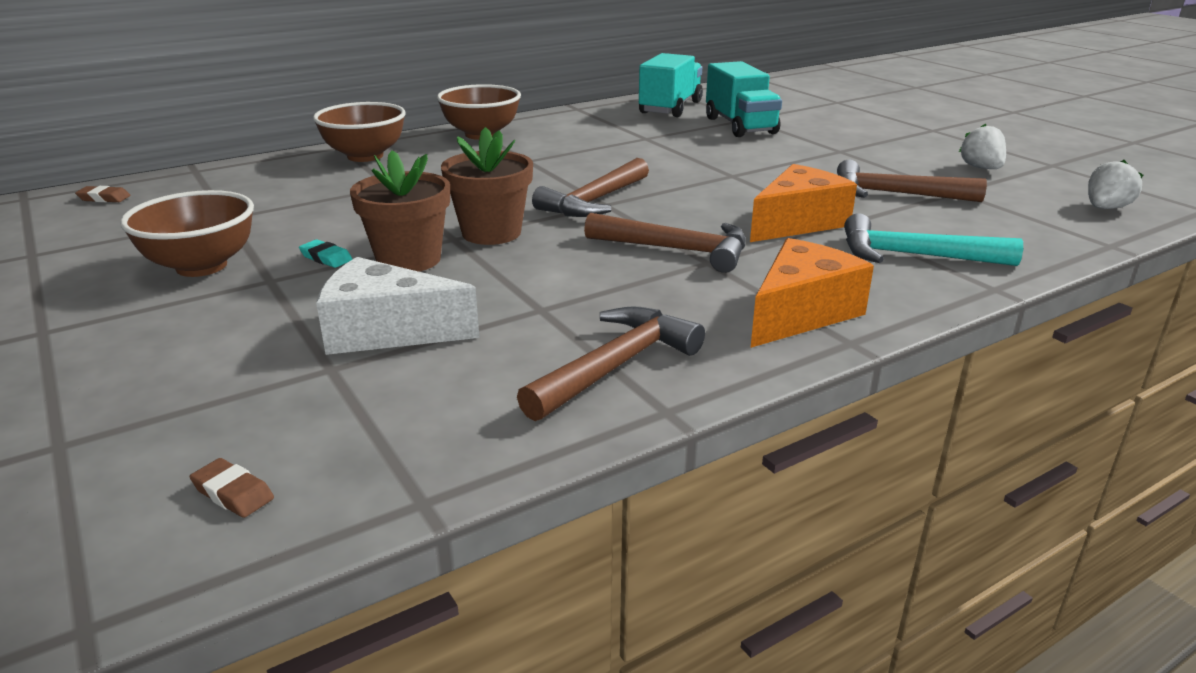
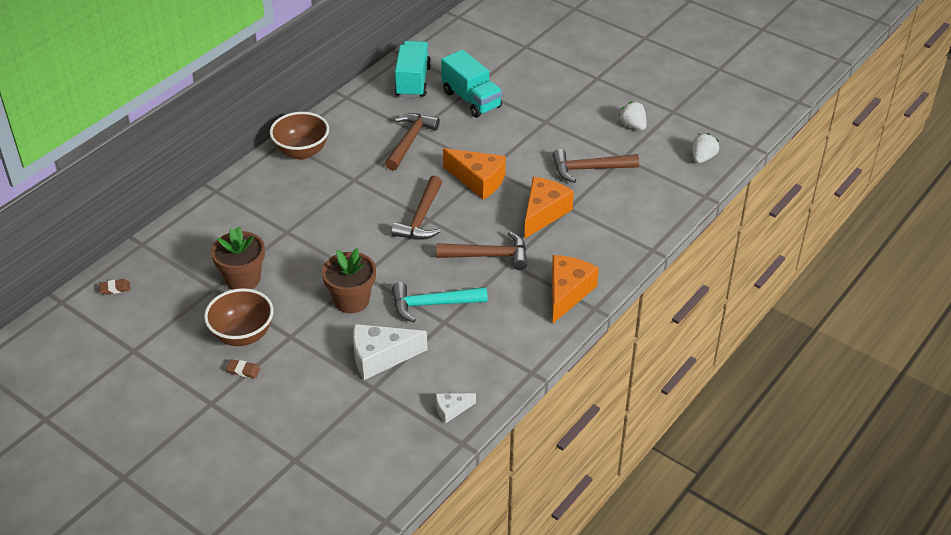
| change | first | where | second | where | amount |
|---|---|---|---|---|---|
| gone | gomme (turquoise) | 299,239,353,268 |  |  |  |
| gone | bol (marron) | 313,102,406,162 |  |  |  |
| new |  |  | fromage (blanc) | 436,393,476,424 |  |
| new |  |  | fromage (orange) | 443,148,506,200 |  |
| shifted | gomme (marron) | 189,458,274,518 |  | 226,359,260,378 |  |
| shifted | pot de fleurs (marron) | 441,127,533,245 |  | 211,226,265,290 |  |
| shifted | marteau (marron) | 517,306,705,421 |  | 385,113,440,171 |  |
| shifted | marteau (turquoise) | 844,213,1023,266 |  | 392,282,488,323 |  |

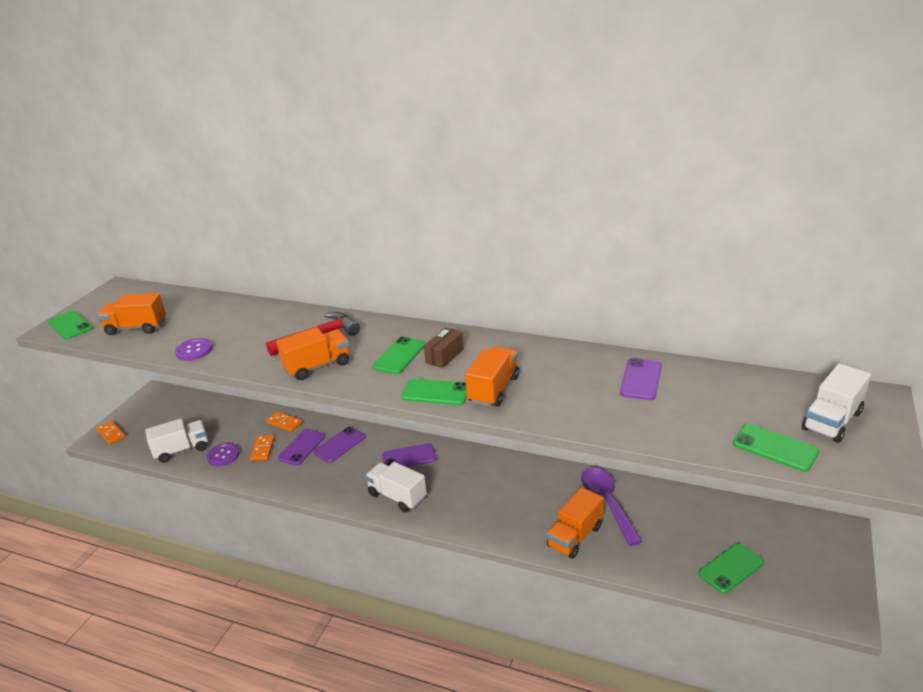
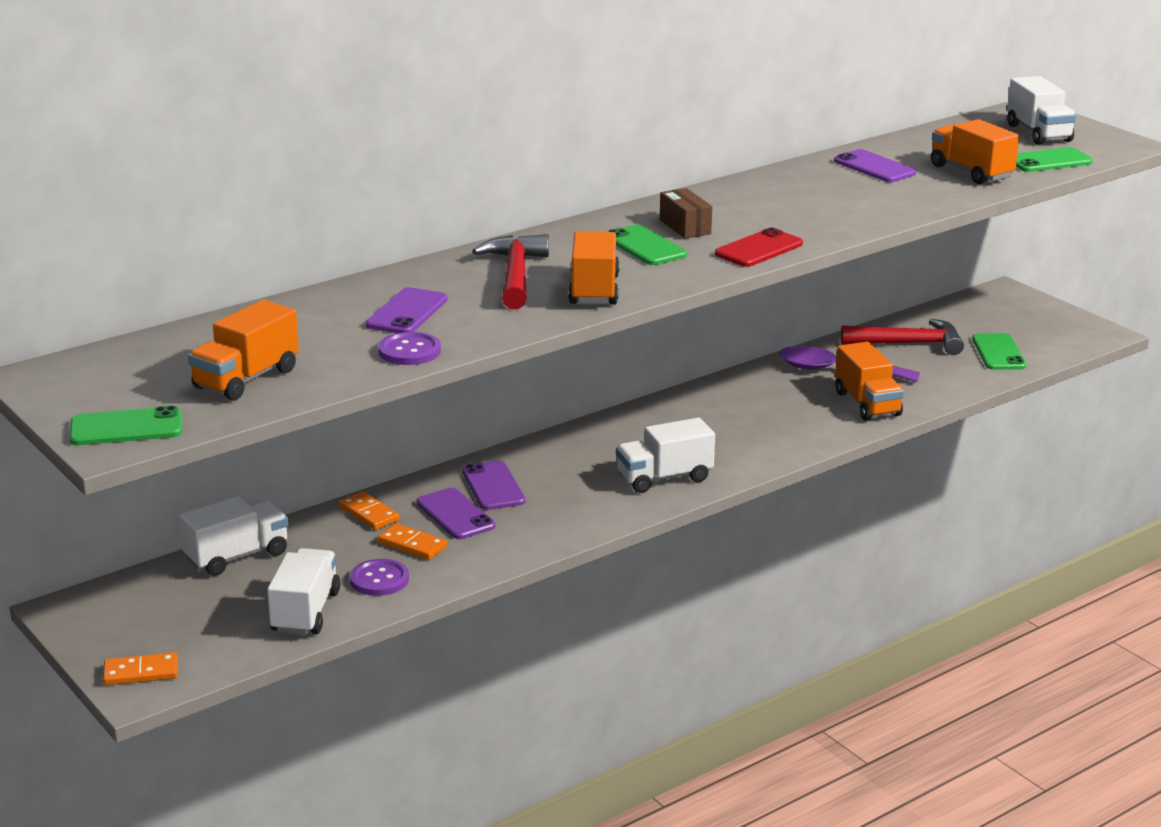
| change | first | where | second | where | amount |
|---|---|---|---|---|---|
| new |  |  | camion (blanc) | 179,496,288,576 |  |
| new |  |  | marteau (rouge) | 841,319,964,355 |  |
| shifted | téléphone (violet) | 382,443,436,467 |  | 366,287,447,333 |  |
| shifted | camion (orange) | 465,346,519,407 |  | 931,119,1019,184 |  |
| repainted | téléphone (vert) | 401,379,467,405 | téléphone (rouge) | 715,228,803,267 |  |
| rotated | domino (orange) | 266,411,302,432 |  | 339,491,399,530 | 75 degrees clockwise |

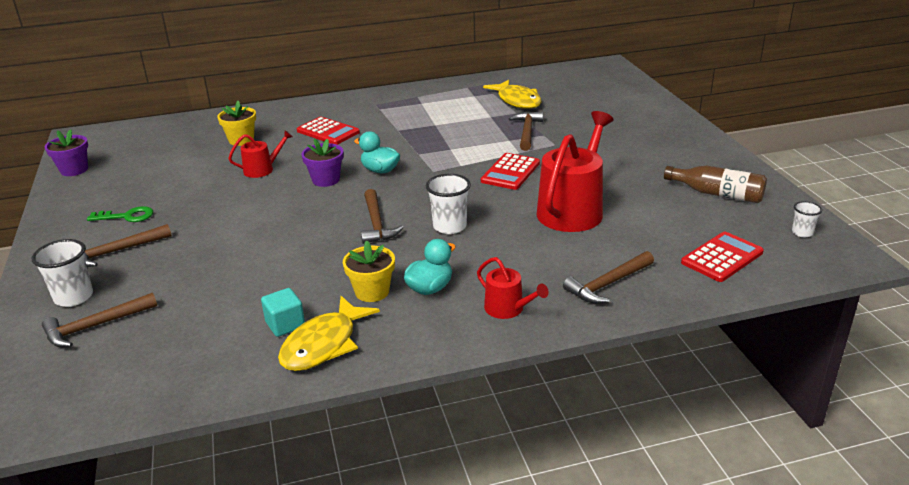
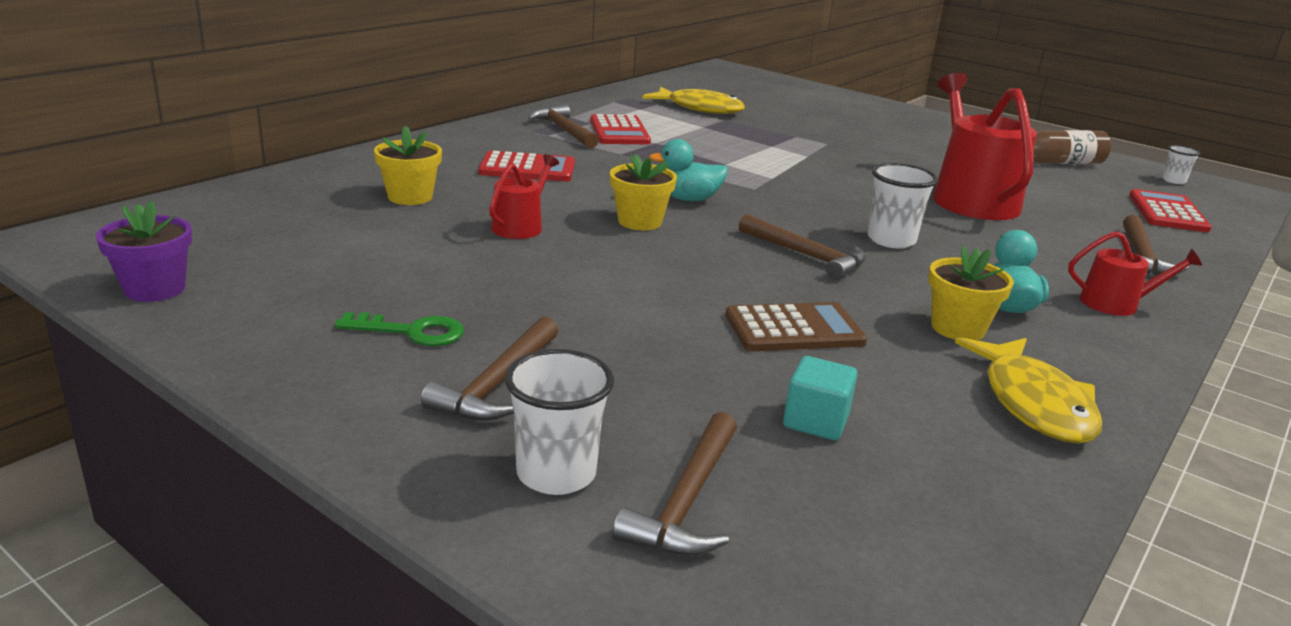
| change | first | where | second | where | amount |
|---|---|---|---|---|---|
| new |  |  | calculatrice (marron) | 725,302,867,351 |  |
| shifted | cube (turquoise) | 261,288,305,337 |  | 783,356,858,440 |  |
| shifted | calculatrice (rouge) | 481,153,540,190 |  | 590,114,651,144 |  |
| shifted | marteau (marron) | 509,112,543,151 |  | 528,104,599,148 |  |
| repainted | pot de fleurs (violet) | 301,139,344,187 | pot de fleurs (jaune) | 610,154,677,230 |  |
| rotated | clé (vert) | 87,206,153,222 |  | 335,312,464,346 | 45 degrees clockwise |

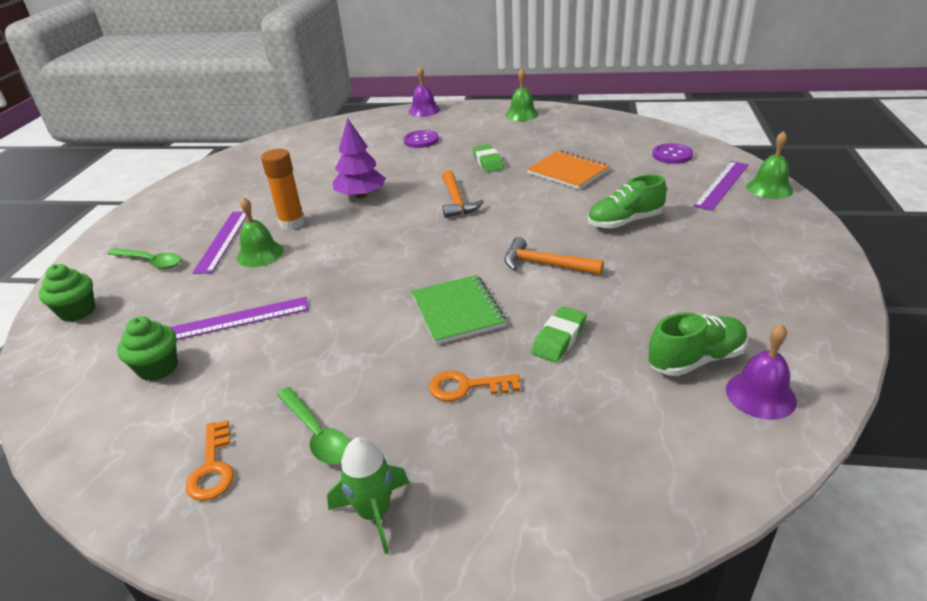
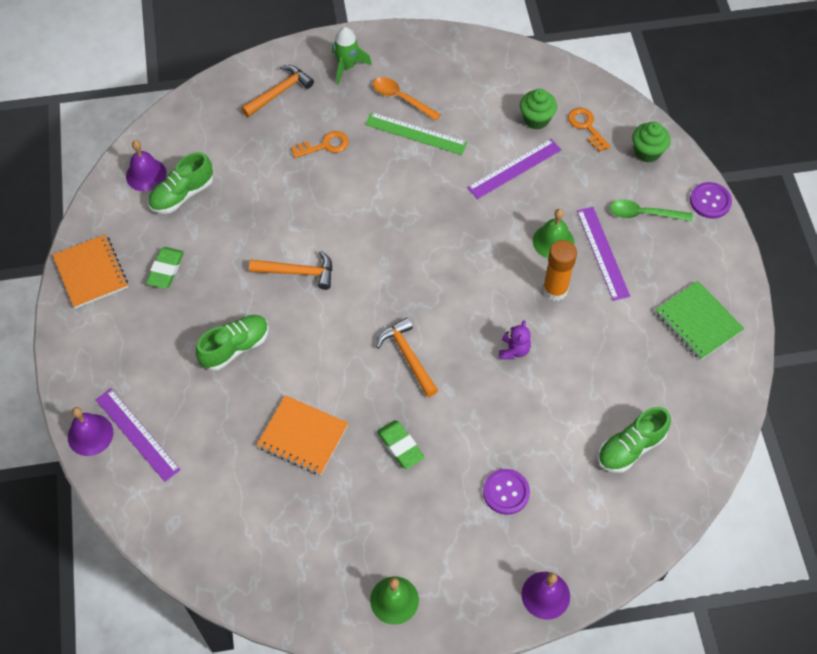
| change | first | where | second | where | amount |
|---|---|---|---|---|---|
| new |  |  | carnet (orange) | 53,234,128,308 |  |
| new |  |  | marteau (orange) | 241,65,314,117 |  |
| new |  |  | règle (vert) | 365,112,467,155 |  |
| new |  |  | chaussure (vert) | 598,407,671,473 |  |
| shifted | clé (orange) | 186,420,234,501 |  | 568,108,611,152 |  |
| shifted | carnet (vert) | 411,275,506,345 |  | 655,281,744,360 |  |
| shifted | gomme (vert) | 531,306,587,362 |  | 146,247,184,289 |  |
| shifted | bouton (violet) | 652,143,693,164 |  | 690,182,732,219 |  |
| swapped | arbre (violet) | 333,118,386,198 | ours en peluche (violet) | 499,320,531,359 |  |
| repainted | cuillère (vert) | 276,387,350,464 | cuillère (orange) | 373,77,441,121 |  |
| repainted | cloche (vert) | 747,131,794,199 | cloche (violet) | 68,407,113,456 |  |
| rotated | règle (violet) | 694,161,749,211 |  | 96,389,181,482 | 60 degrees counterclockwise |

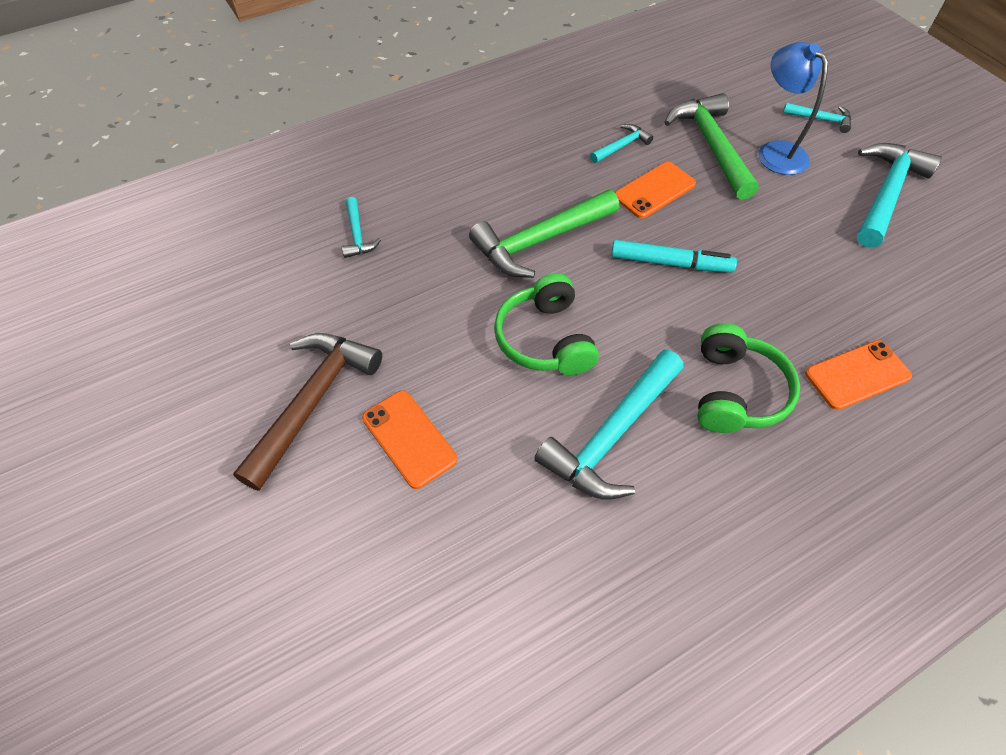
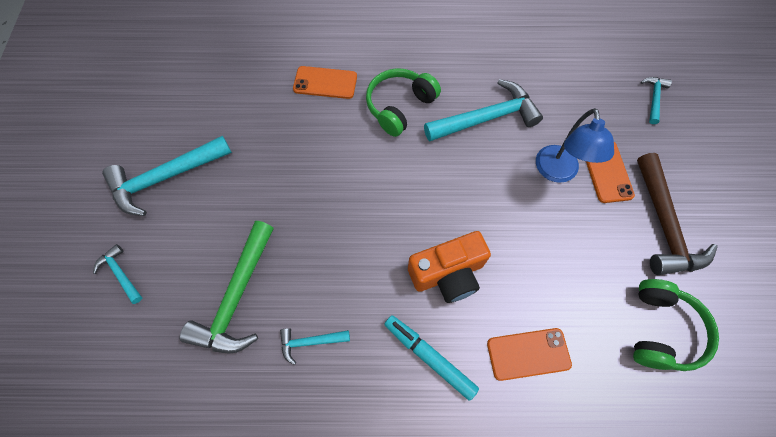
| change | first | where | second | where | amount |
|---|---|---|---|---|---|
| shifted | marteau (turquoise) | 342,197,381,258 |  | 641,77,672,124 |  |
| shifted | casque audio (vert) | 494,273,599,375 |  | 633,279,719,371 |  |
| shifted | feutre (turquoise) | 611,240,737,272 |  | 384,315,479,401 |  |
| shifted | téléphone (orange) | 615,162,696,218 |  | 487,328,572,381 |  |
| shifted | lampe (bleu) | 758,42,828,175 |  | 536,108,614,183 |  |
| swapped | marteau (vert) | 469,190,619,278 | appareil photo (orange) | 408,231,491,303 |  |
| rotated | marteau (marron) | 233,333,382,491 |  | 637,153,718,275 | 60 degrees counterclockwise |

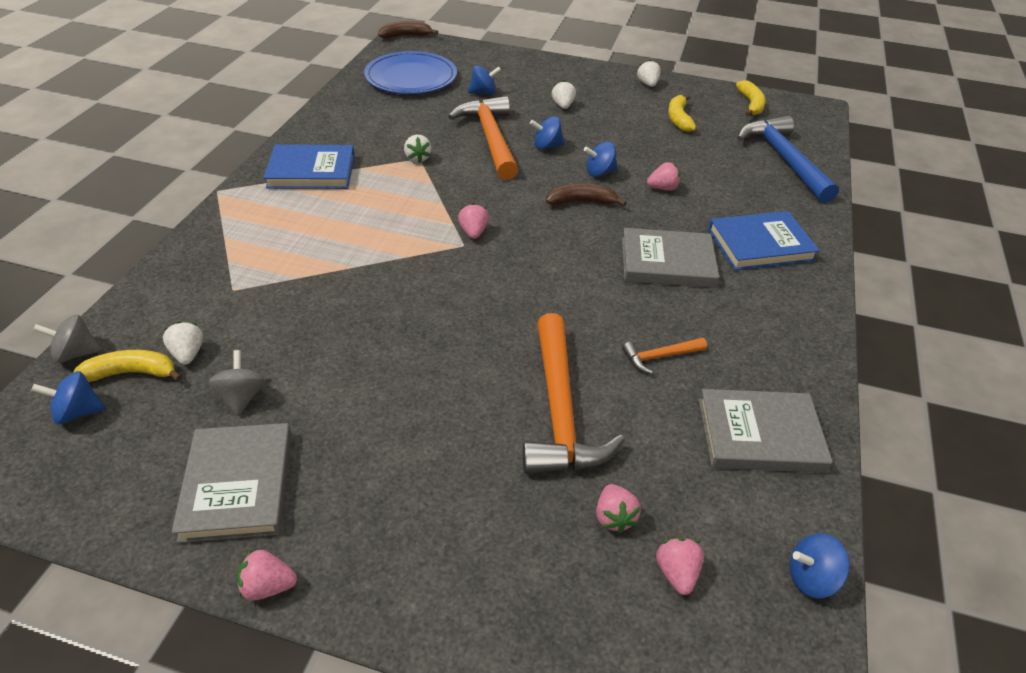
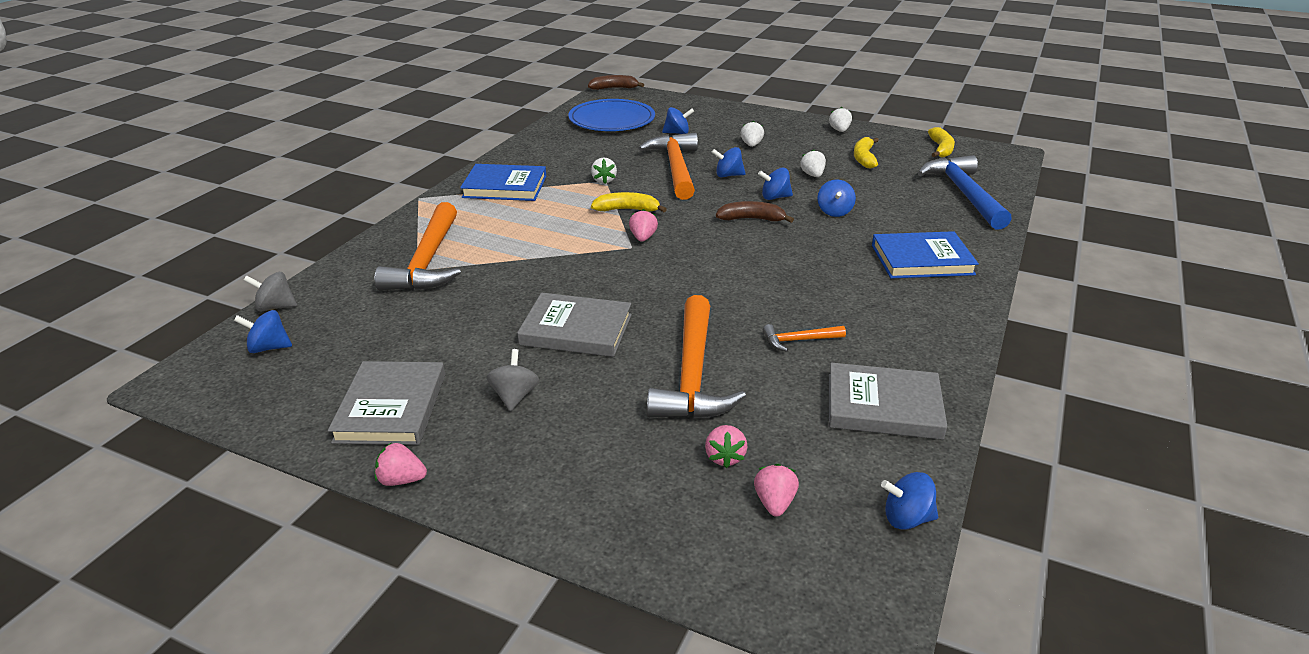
| change | first | where | second | where | amount |
|---|---|---|---|---|---|
| new |  |  | marteau (orange) | 374,202,461,291 |  |
| shifted | banane (jaune) | 73,350,182,382 |  | 591,192,667,212 |  |
| shifted | fraise (blanc) | 163,321,204,365 |  | 800,149,826,177 |  |
| shifted | toupie (gris) | 208,350,266,416 |  | 486,349,539,411 |  |
| shifted | livre (gris) | 622,228,719,288 |  | 517,293,632,357 |  |
| swapped | fraise (rose) | 647,162,680,191 | toupie (bleu) | 817,179,856,217 |  |

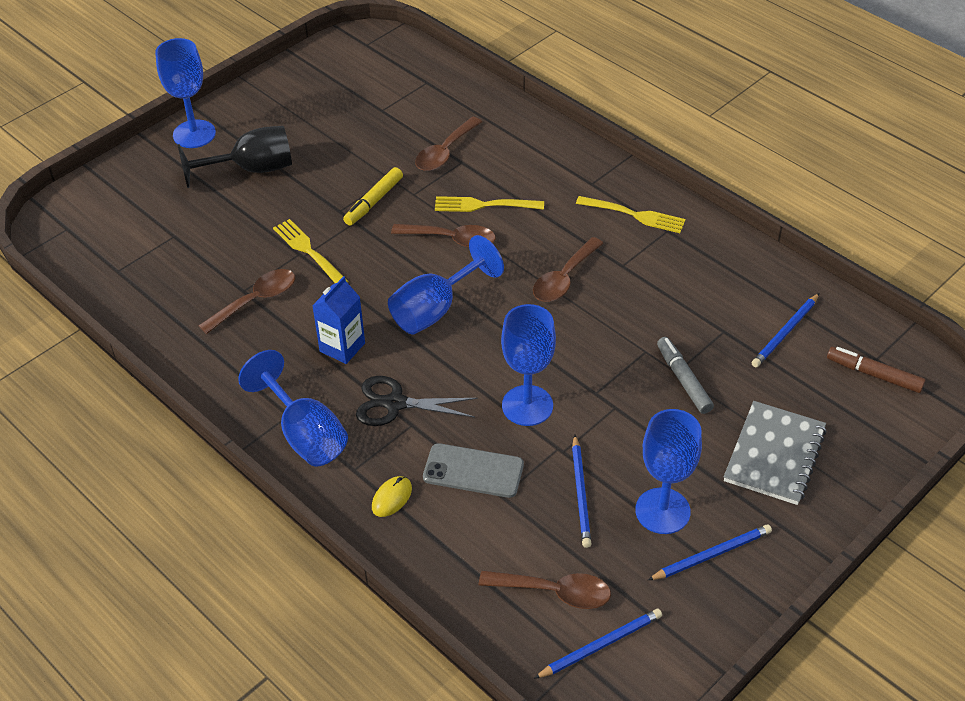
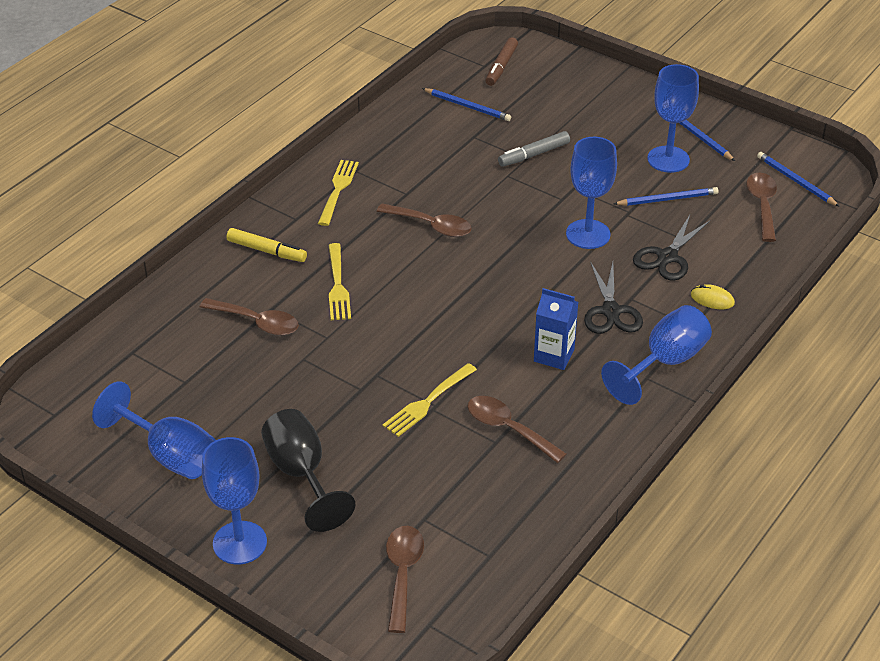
| change | first | where | second | where | amount |
|---|---|---|---|---|---|
| gone | carnet (gris) | 724,401,827,505 |  |  |  |
| shifted | feutre (jaune) | 343,167,403,225 |  | 226,228,307,262 |  |
| shifted | verre à pied (bleu) | 388,235,504,334 |  | 92,381,216,479 |  |
| shifted | cuillère (marron) | 391,224,496,248 |  | 386,526,424,633 |  |
| swapped | téléphone (gris) | 423,443,524,498 | ciseaux (noir) | 633,215,710,281 |  |

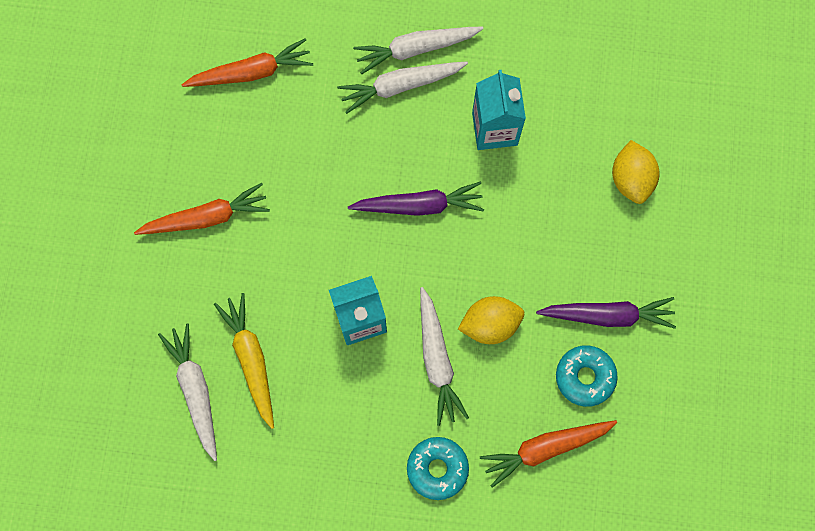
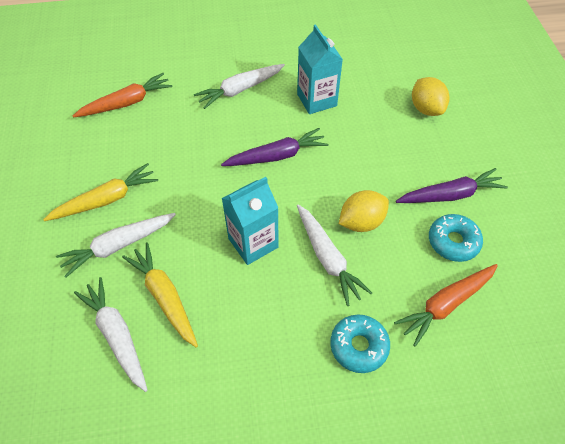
| change | first | where | second | where | amount |
|---|---|---|---|---|---|
| shifted | carotte (blanc) | 353,27,484,74 |  | 56,213,176,278 |  |
| repainted | carotte (orange) | 134,183,270,235 | carotte (jaune) | 43,163,158,221 |  |

